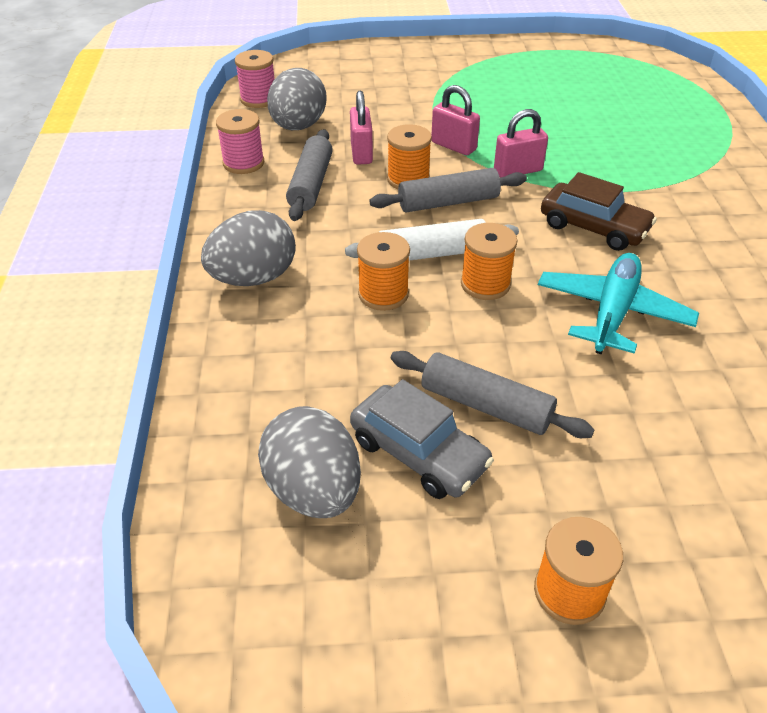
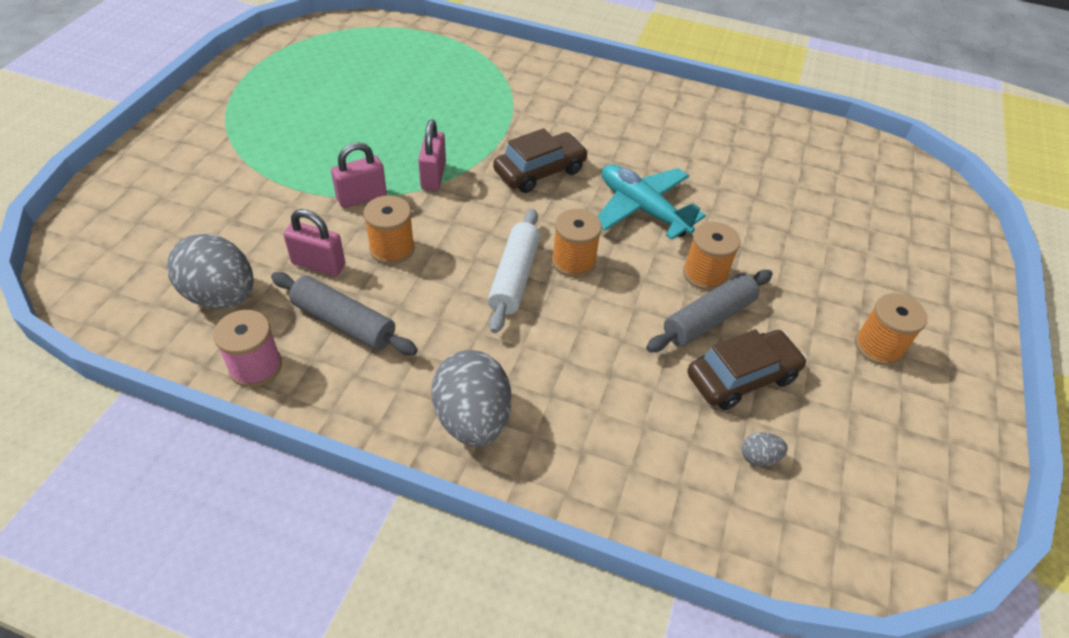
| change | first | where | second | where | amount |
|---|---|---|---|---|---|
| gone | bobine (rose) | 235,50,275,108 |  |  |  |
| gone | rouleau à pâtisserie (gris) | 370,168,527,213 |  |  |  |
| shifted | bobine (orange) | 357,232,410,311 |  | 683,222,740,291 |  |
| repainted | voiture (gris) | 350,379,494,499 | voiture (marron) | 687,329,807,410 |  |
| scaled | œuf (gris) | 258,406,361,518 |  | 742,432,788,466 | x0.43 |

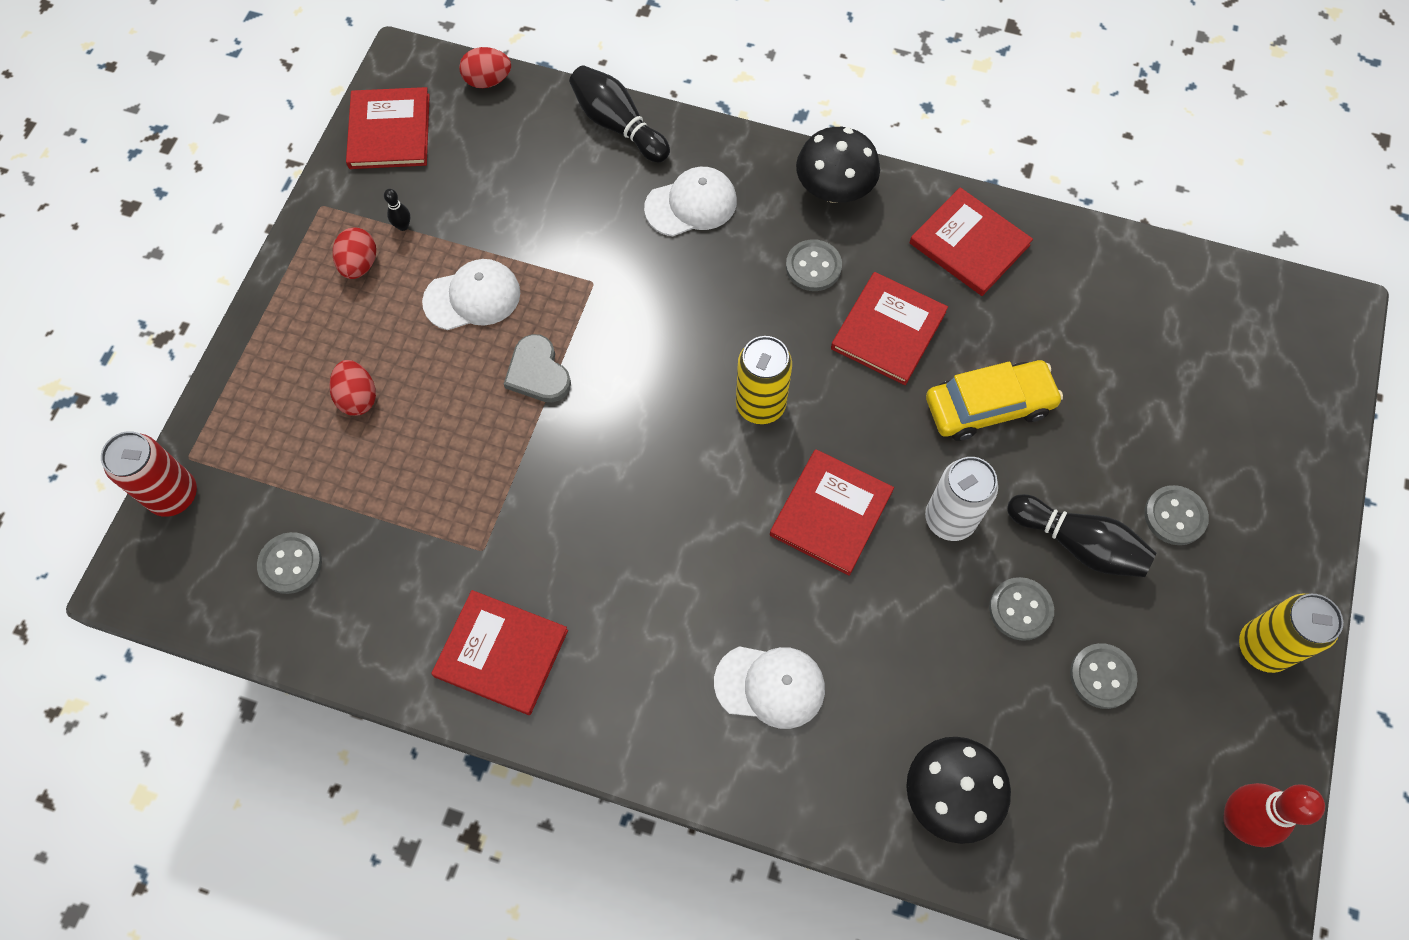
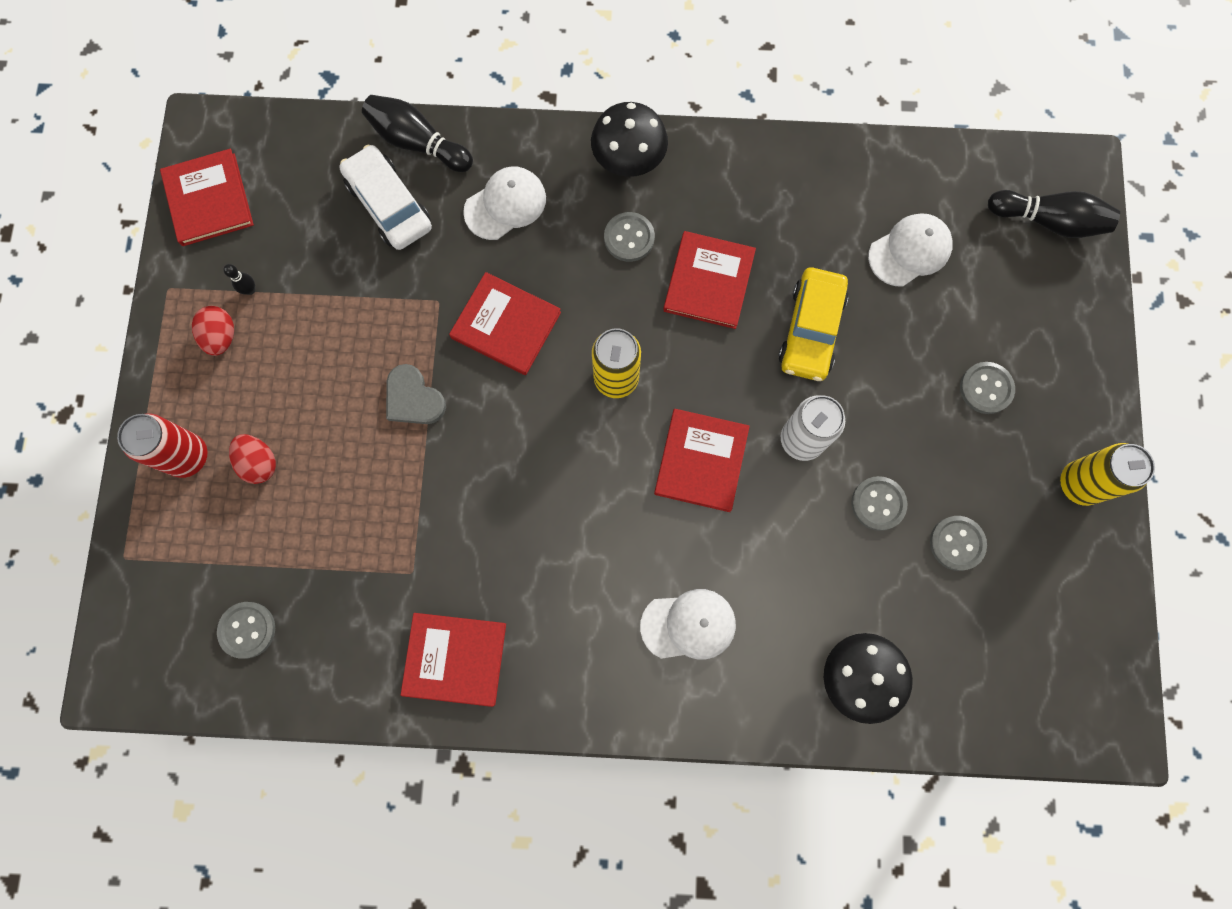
| change | first | where | second | where | amount |
|---|---|---|---|---|---|
| gone | œuf (rouge) | 459,47,511,88 |  |  |  |
| gone | quille (rouge) | 1223,783,1325,847 |  |  |  |
| new |  |  | voiture (blanc) | 340,145,432,250 |  |
| shifted | canette (rouge) | 101,431,197,517 |  | 117,413,207,478 |  |
| shifted | casquette (blanc) | 422,259,520,330 |  | 868,213,953,287 |  |
| shifted | livre (rouge) | 909,187,1033,296 |  | 449,272,561,375 |  |
| shifted | quille (noir) | 1007,494,1156,577 |  | 988,190,1120,238 |  |
| rotated | voiture (jaune) | 926,360,1063,441 |  | 779,267,848,381 | 135 degrees clockwise |

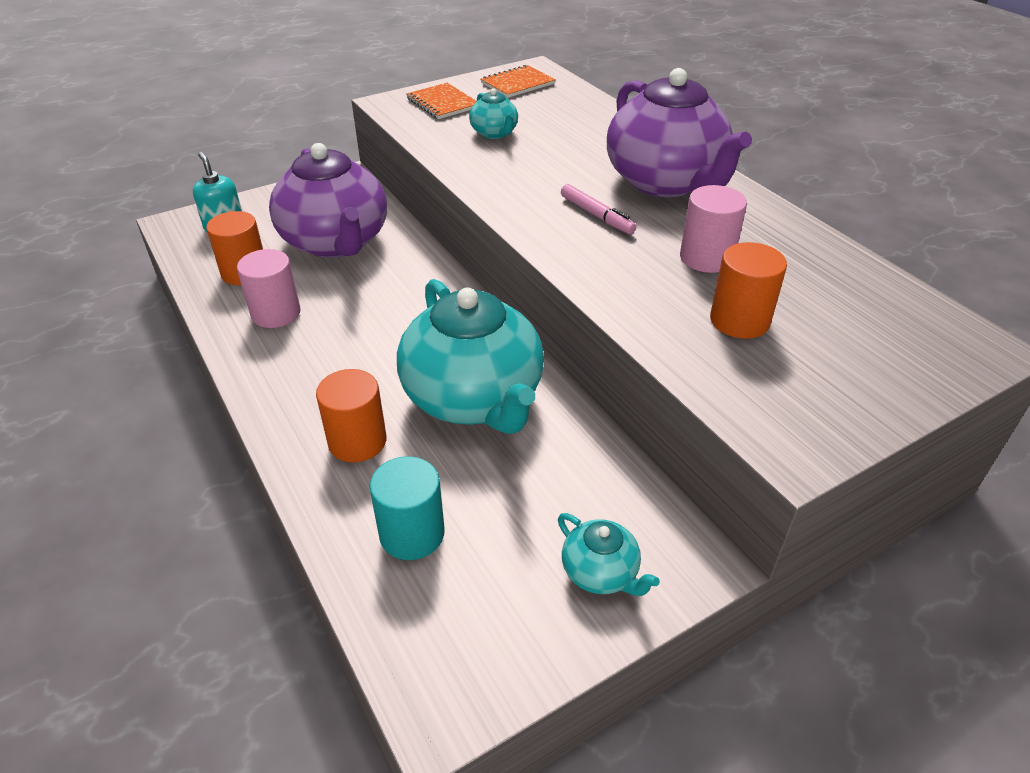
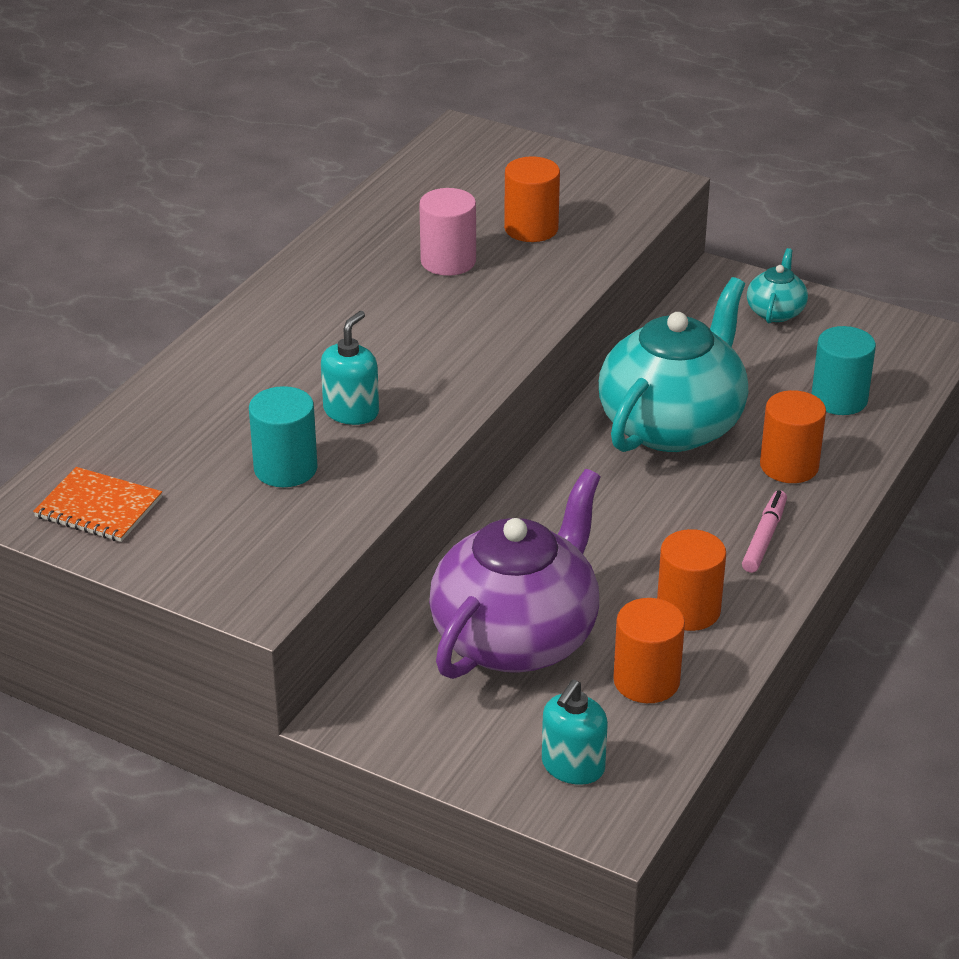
| change | first | where | second | where | amount |
|---|---|---|---|---|---|
| gone | carnet (orange) | 406,83,477,119 |  |  |  |
| gone | théière (violet) | 607,68,752,197 |  |  |  |
| new |  |  | distributeur de savon (turquoise) | 321,311,379,425 |  |
| shifted | feutre (rose) | 561,184,636,234 |  | 742,490,787,573 |  |
| swapped | théière (turquoise) | 469,88,518,139 | cylindre (turquoise) | 249,386,318,487 |  |
| repainted | cylindre (rose) | 237,249,301,328 | cylindre (orange) | 657,529,726,631 |  |

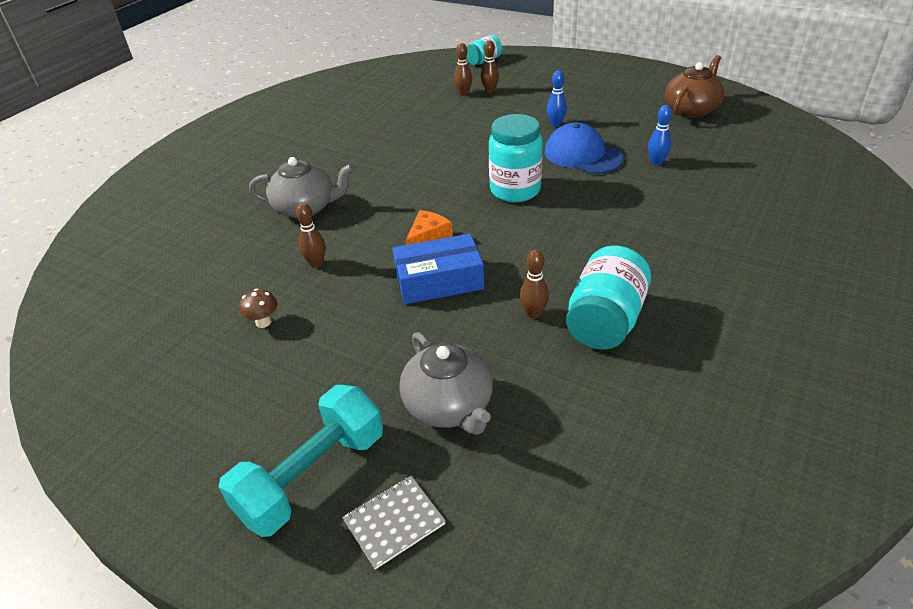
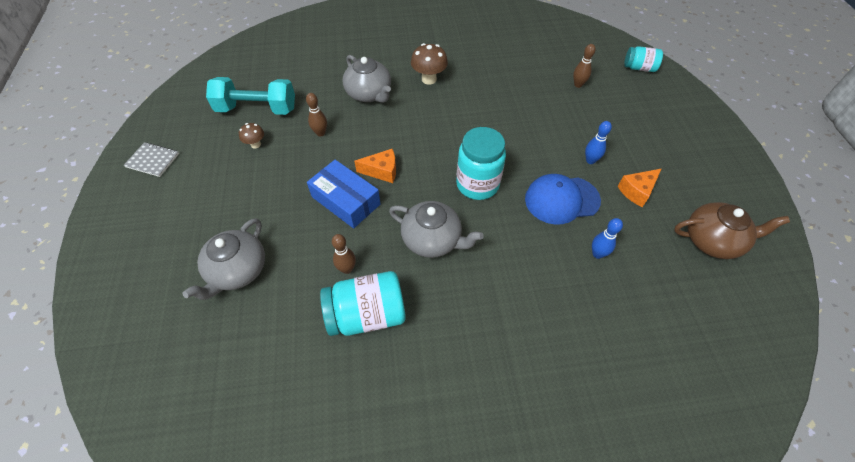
| change | first | where | second | where | amount |
|---|---|---|---|---|---|
| gone | quille (marron) | 481,40,499,93 |  |  |  |
| new |  |  | théière (gris) | 389,201,484,258 |  |
| new |  |  | champignon (marron) | 411,43,448,85 |  |
| new |  |  | fromage (orange) | 617,169,661,207 |  |
| shifted | haltère (turquoise) | 218,385,383,537 |  | 206,77,295,115 |  |
| shifted | carnet (gris) | 342,476,446,570 |  | 123,142,179,177 |  |
| rotated | casquette (bleu) | 545,123,623,174 |  | 525,174,601,224 | 105 degrees counterclockwise |

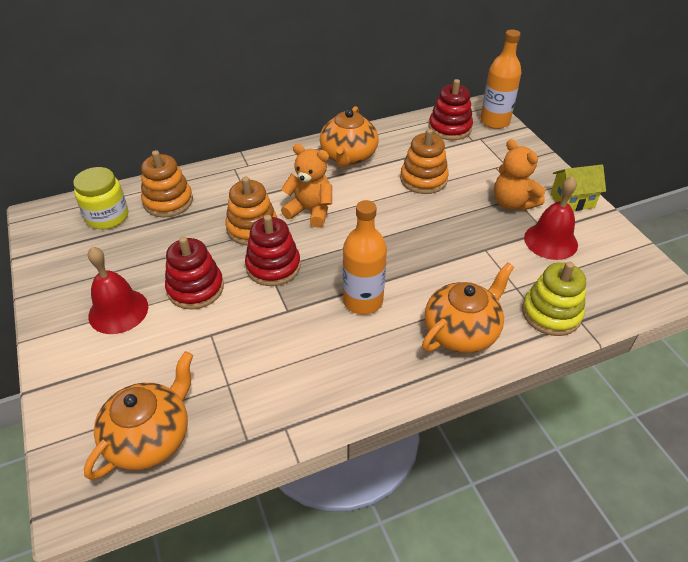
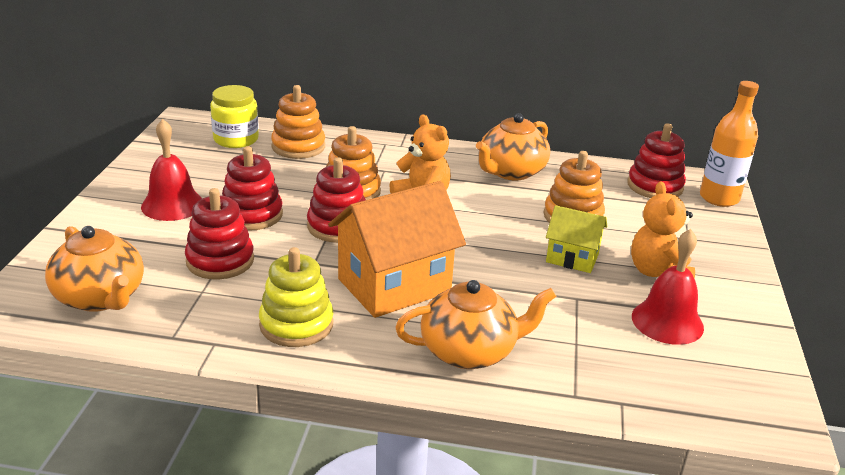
| change | first | where | second | where | amount |
|---|---|---|---|---|---|
| new |  |  | jouet à empiler (rouge) | 185,188,254,279 |  |
| shifted | jouet à empiler (jaune) | 522,261,586,336 |  | 259,247,333,347 |  |
| shifted | maison (jaune) | 551,165,606,211 |  | 546,205,607,273 |  |
| swapped | bouteille (orange) | 343,200,387,315 | maison (orange) | 328,181,466,318 |  |
| rotated | théière (orange) | 84,351,193,480 |  | 45,226,144,312 | 75 degrees clockwise |

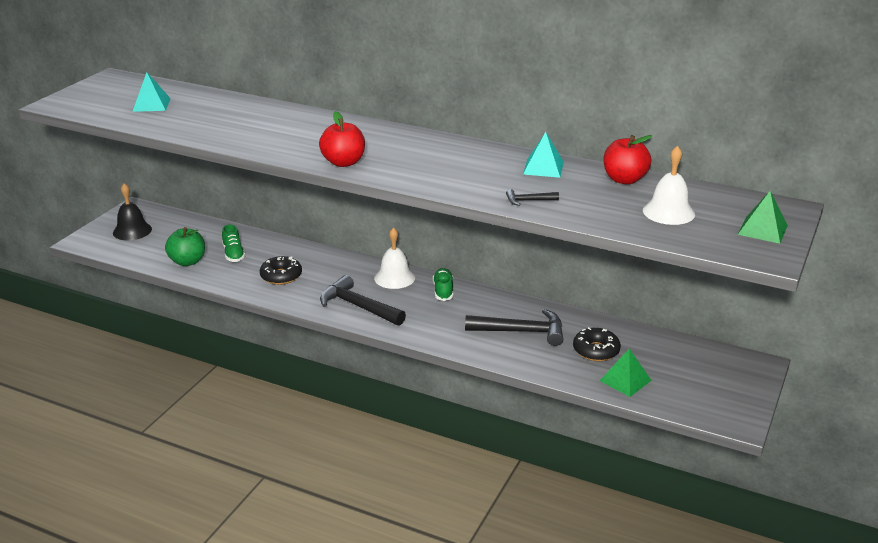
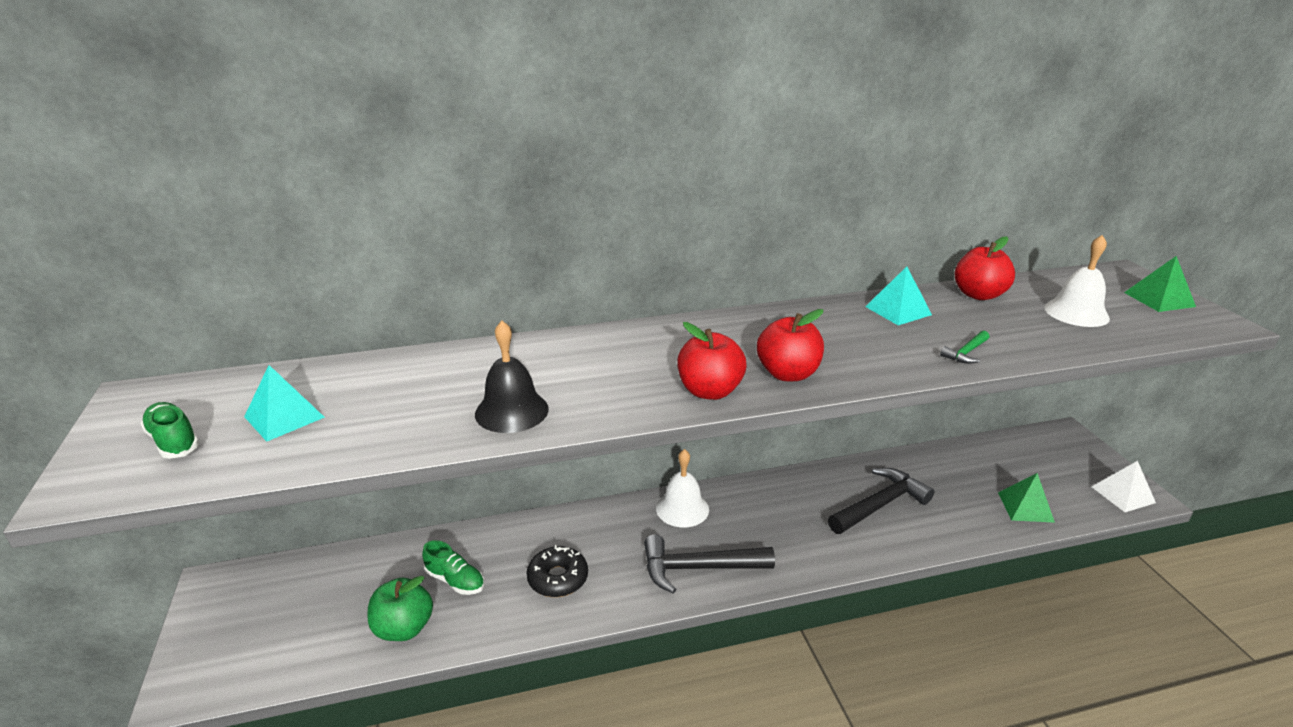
| change | first | where | second | where | amount |
|---|---|---|---|---|---|
| gone | beignet (noir) | 573,327,621,361 |  |  |  |
| new |  |  | pomme (rouge) | 757,309,824,381 |  |
| new |  |  | pyramide (blanc) | 1092,461,1156,512 |  |
| shifted | cloche (noir) | 113,183,152,240 |  | 475,321,549,433 |  |
| shifted | chaussure (vert) | 433,268,453,301 |  | 140,402,199,459 |  |
| repainted | marteau (noir) | 506,189,559,206 | marteau (vert) | 940,331,989,364 |  |

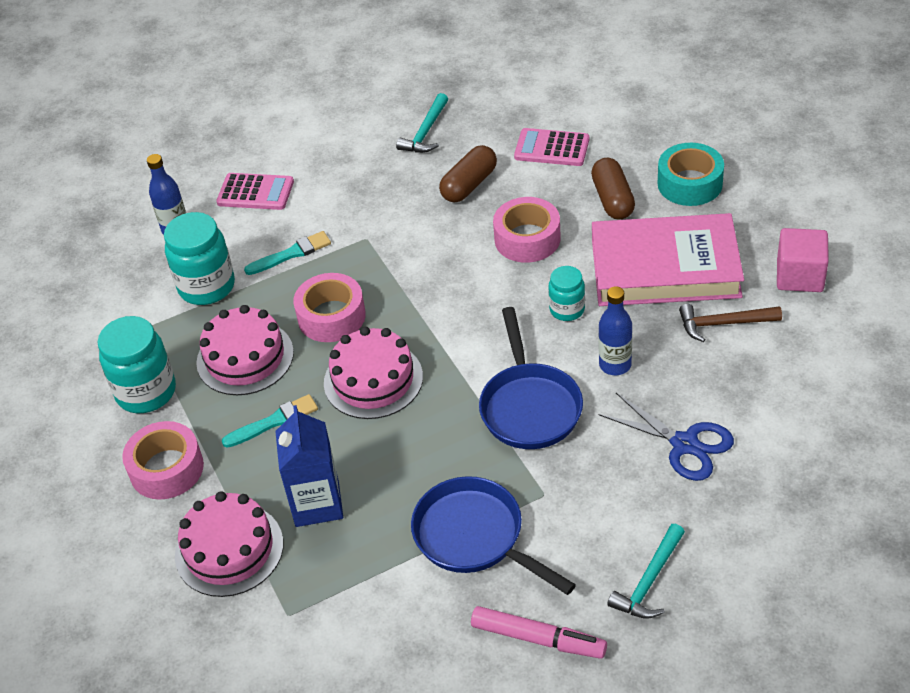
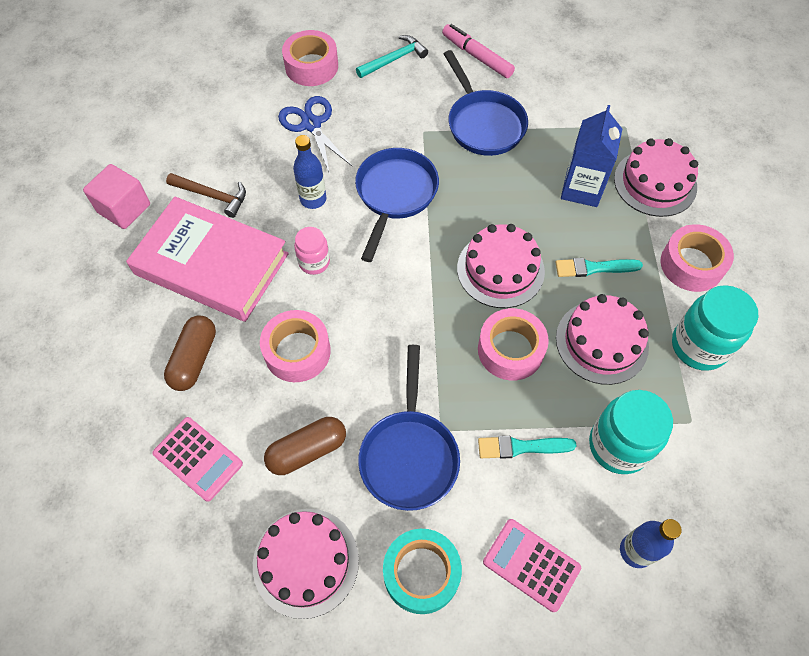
| change | first | where | second | where | amount |
|---|---|---|---|---|---|
| new |  |  | ruban adhésif (rose) | 282,30,338,86 |  |
| new |  |  | poêle (bleu) | 358,345,460,511 |  |
| shifted | ruban adhésif (turquoise) | 658,143,724,206 |  | 383,529,462,614 |  |
| swapped | marteau (turquoise) | 396,93,448,153 | gâteau (rose) | 253,509,359,619 |  |
| repainted | bocal (turquoise) | 548,266,585,321 | bocal (rose) | 294,227,330,275 |  |

